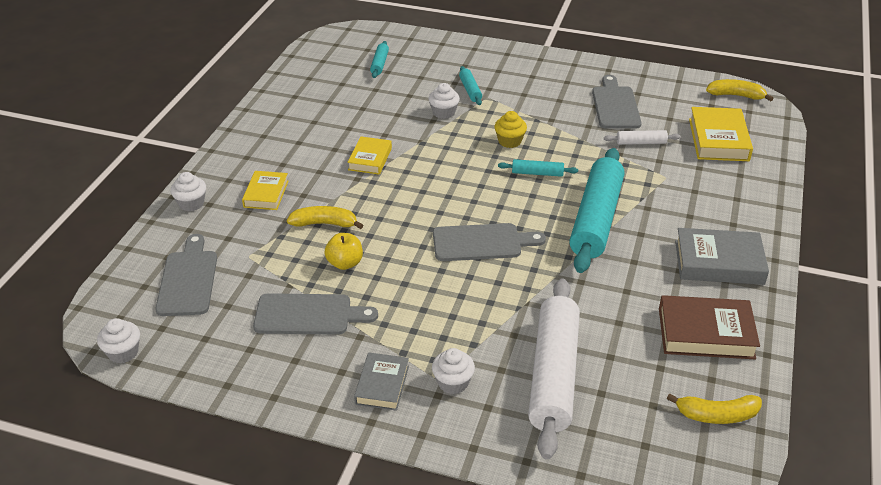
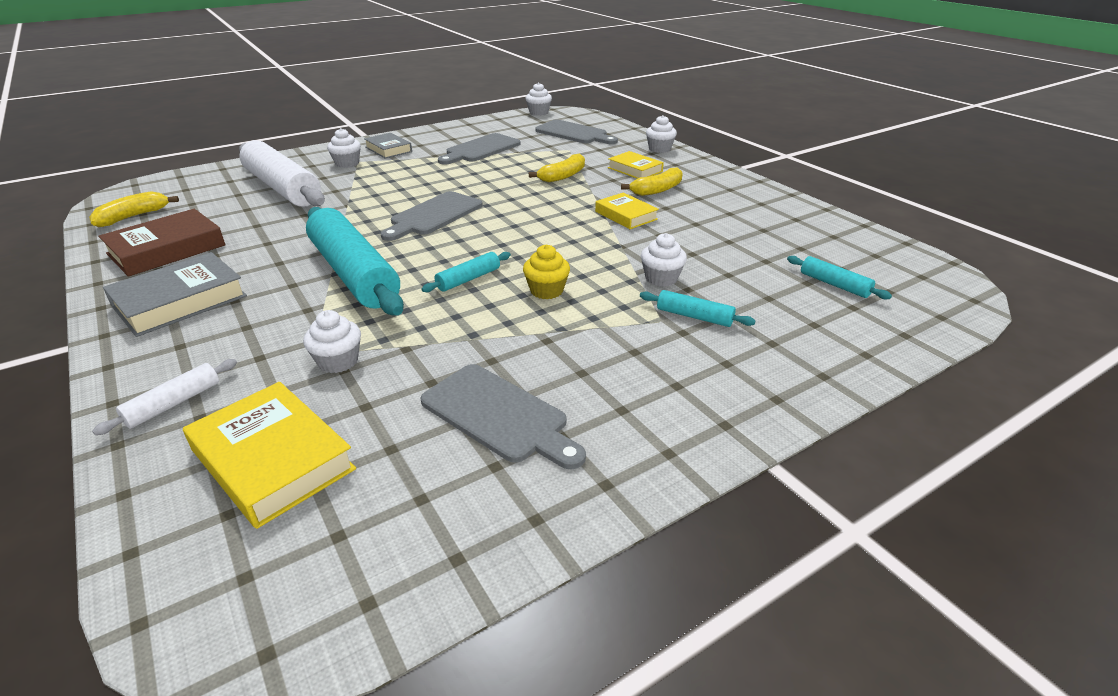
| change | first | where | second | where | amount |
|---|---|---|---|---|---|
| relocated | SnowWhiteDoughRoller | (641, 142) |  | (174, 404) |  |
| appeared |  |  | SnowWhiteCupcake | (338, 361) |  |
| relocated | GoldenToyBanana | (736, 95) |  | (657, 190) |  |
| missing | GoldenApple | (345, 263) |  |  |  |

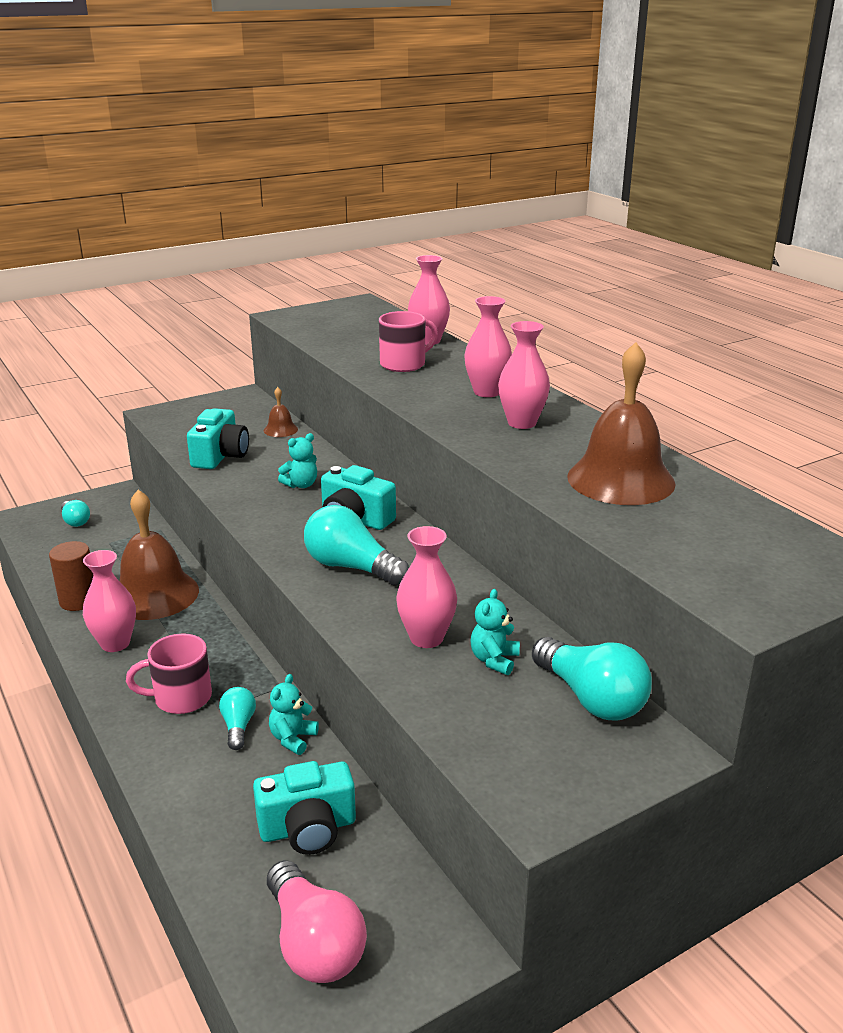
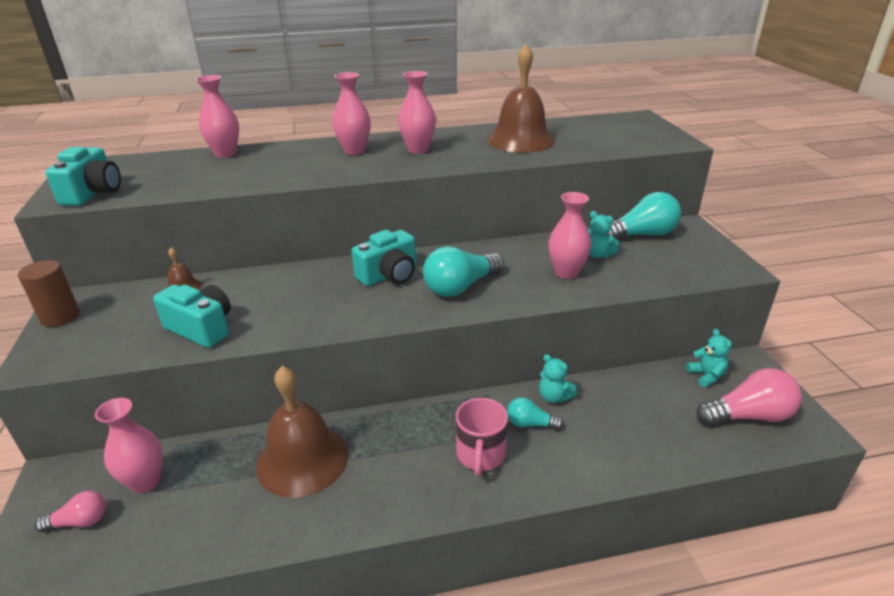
| change | first | where | second | where | amount |
|---|---|---|---|---|---|
| relocated | RussetCylinderShape | (78, 601) |  | (60, 316) |  |
| colour | TealBulb | (75, 521) | RosePinkBulb | (80, 522) |  |
| relocated | TealCompactCamera | (308, 828) |  | (93, 193) |  |
| relocated | RosePinkFlowerVase | (115, 643) |  | (145, 481) |  |
| relocated | TealTeddyBear | (301, 485) |  | (706, 376) |  |
| missing | RosePinkCoffeeMug | (404, 364) |  |  |  |

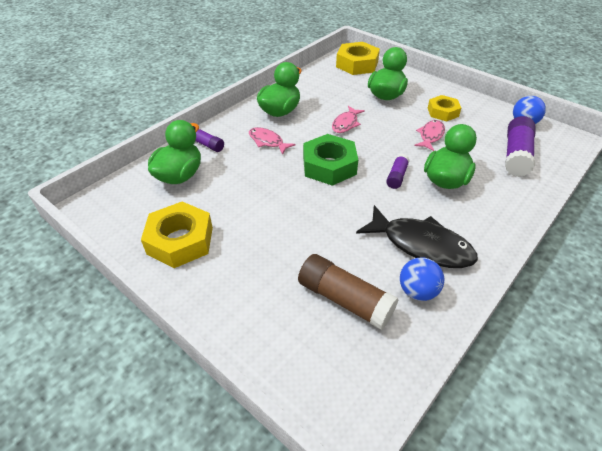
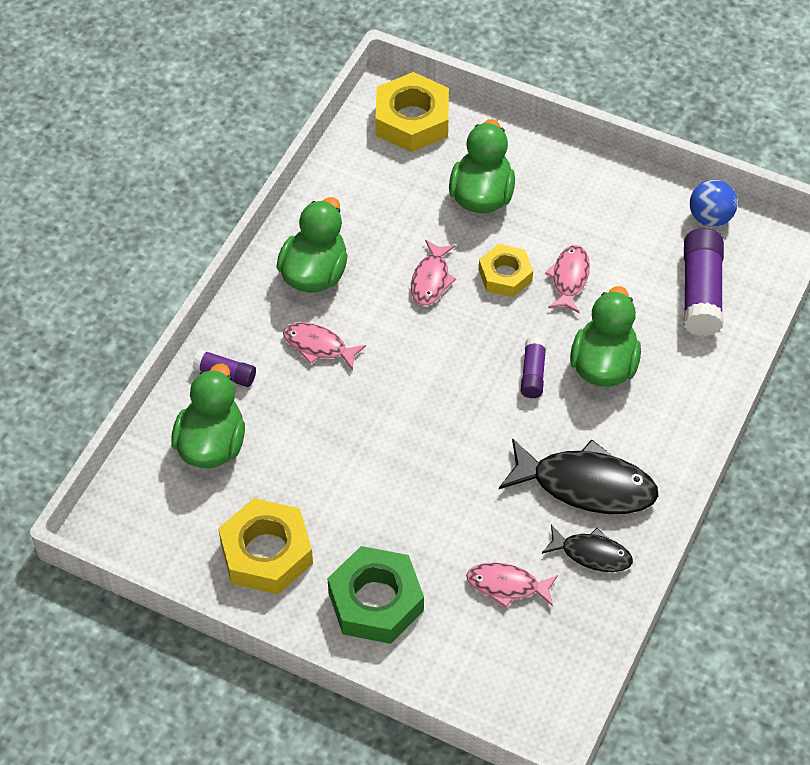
| change | first | where | second | where | amount |
|---|---|---|---|---|---|
| relocated | GreenHexNut | (329, 166) |  | (375, 601) |  |
| exchanged | RussetStickOfGlue | (345, 299) | RosePinkToyFish | (507, 586) |  |
| relocated | GoldenHexNut | (443, 112) |  | (505, 275) |  |
| exchanged | RoyalBluePlayBall | (417, 291) | BlackToyFish | (592, 554) |  |

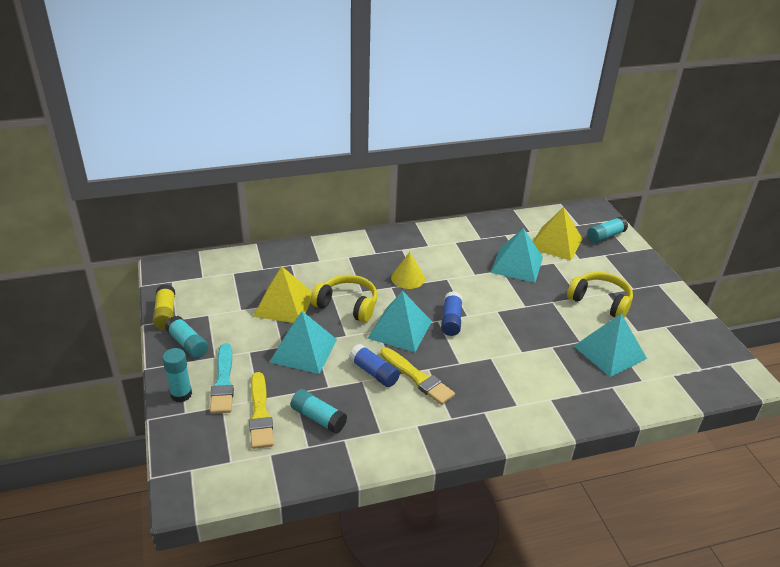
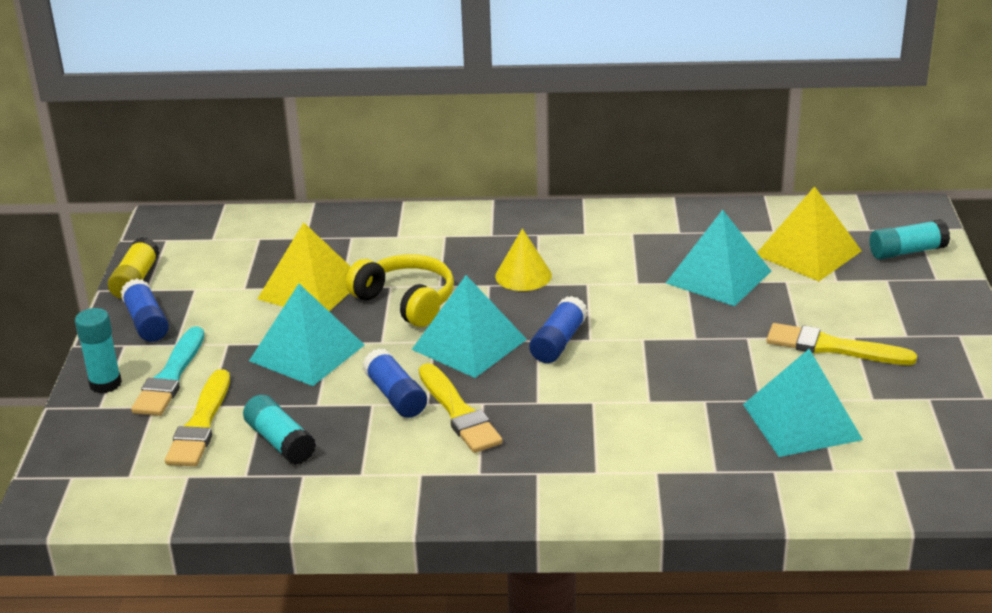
| change | first | where | second | where | amount |
|---|---|---|---|---|---|
| colour | TealStickOfGlue | (187, 344) | RoyalBlueStickOfGlue | (146, 322) |  |
| exchanged | GoldenHeadset | (600, 301) | GoldenBrush | (833, 347) |  |

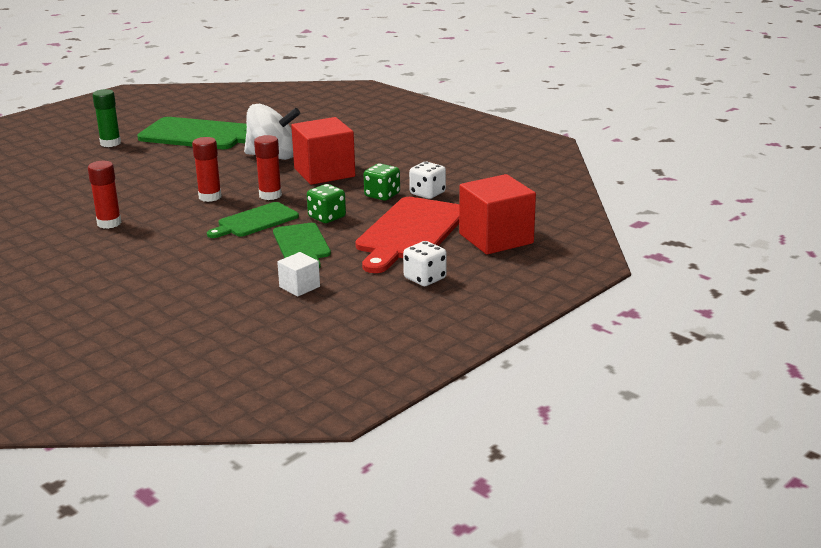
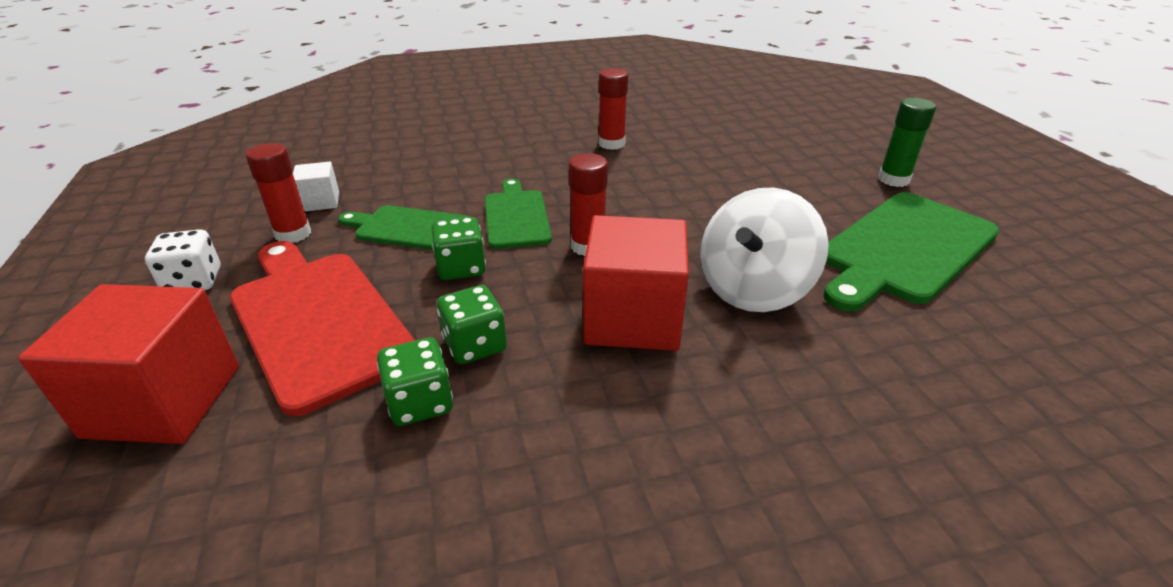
| change | first | where | second | where | amount |
|---|---|---|---|---|---|
| relocated | ScarletStickOfGlue | (210, 197) |  | (293, 234) |  |
| colour | SnowWhiteDie | (427, 193) | GreenDie | (420, 402) |  |

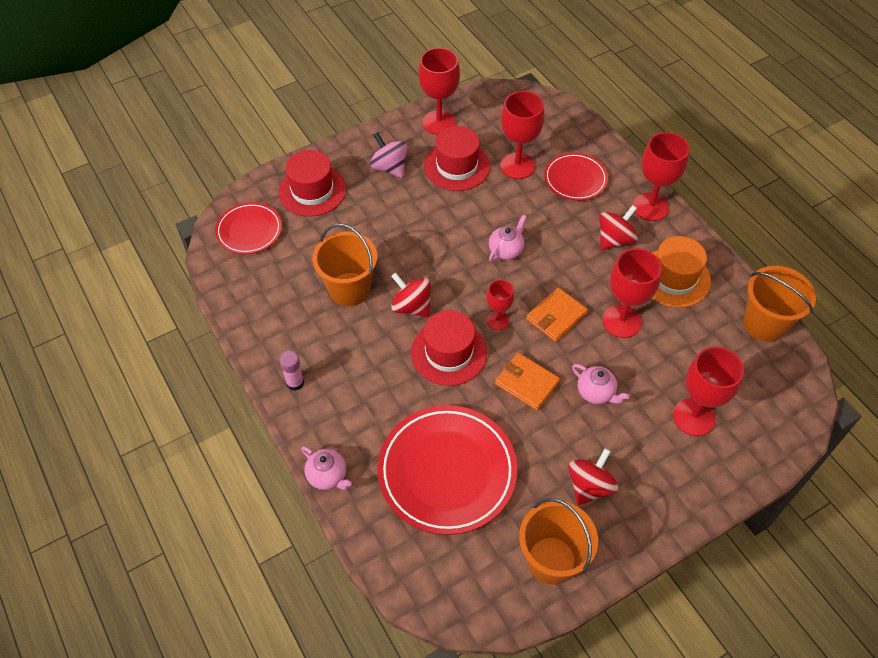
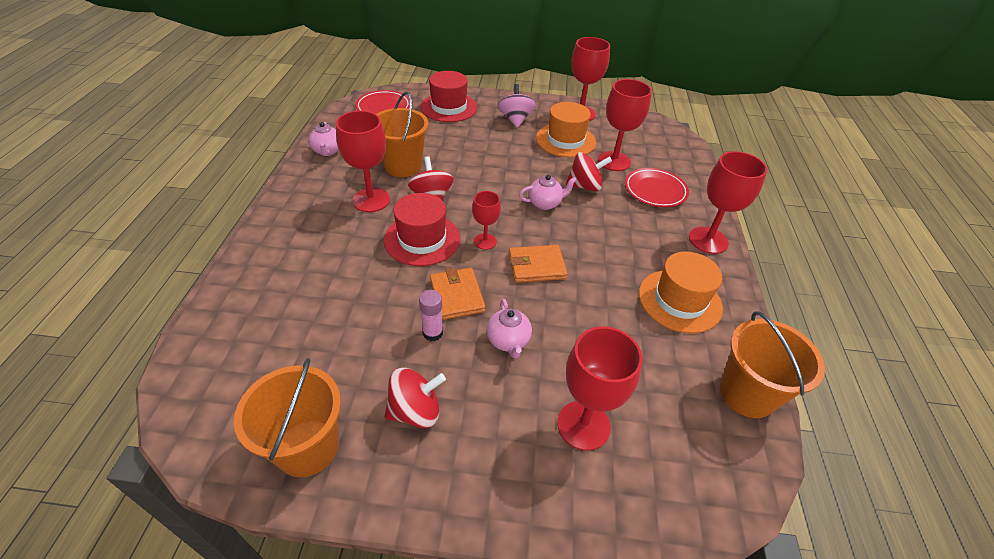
| change | first | where | second | where | amount |
|---|---|---|---|---|---|
| relocated | RosePinkTeaPot | (328, 476) |  | (327, 151) |  |
| relocated | ScarletWineGlass | (621, 321) |  | (371, 200) |  |
| relocated | RosePinkStickOfGlue | (295, 383) |  | (433, 333) |  |
| colour | ScarletTallHat | (457, 166) | OrangeColouredTallHat | (565, 140) |  |
| relocated | ScarletSpinningTop | (615, 239) |  | (585, 186) |  |
| missing | ScarletPlate | (447, 472) |  |  |  |

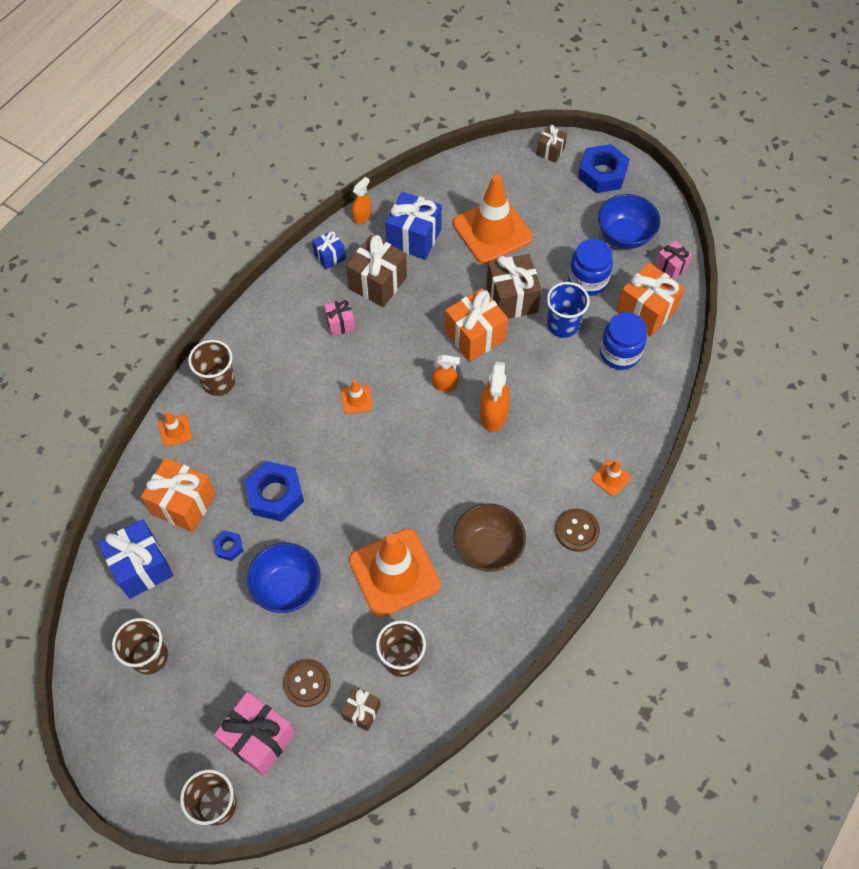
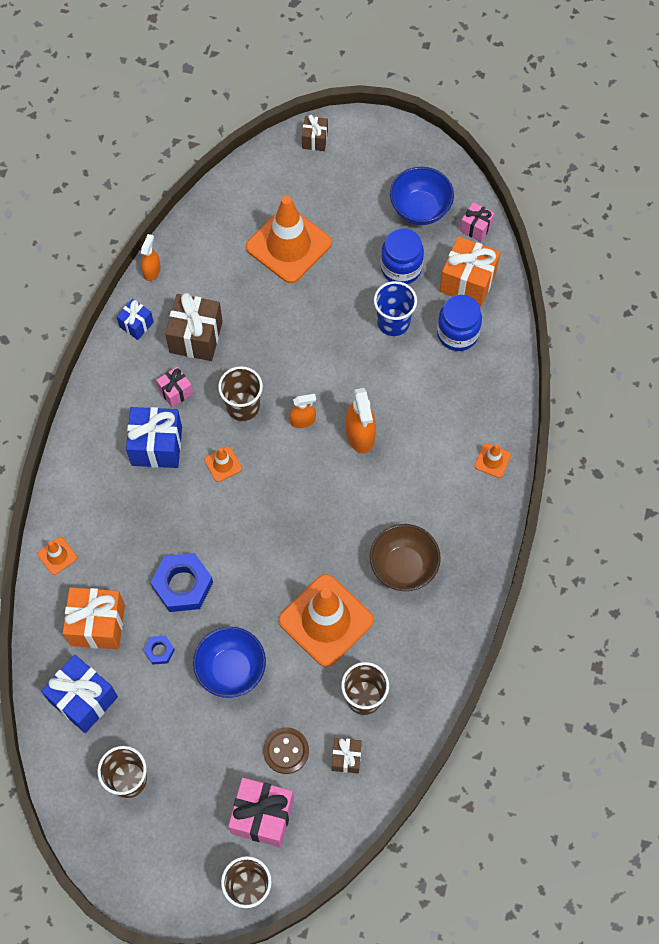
| change | first | where | second | where | amount |
|---|---|---|---|---|---|
| relocated | RoyalBlueGift | (414, 238) |  | (156, 446) |  |
| relocated | RussetCup | (218, 382) |  | (243, 406) |  |
| missing | OrangeColouredGift | (475, 336) |  |  |  |
| missing | RussetGift | (511, 299) |  |  |  |
| missing | RussetShirtButton | (577, 531) |  |  |  |
| missing | RoyalBlueHexNut | (602, 173) |  |  |  |

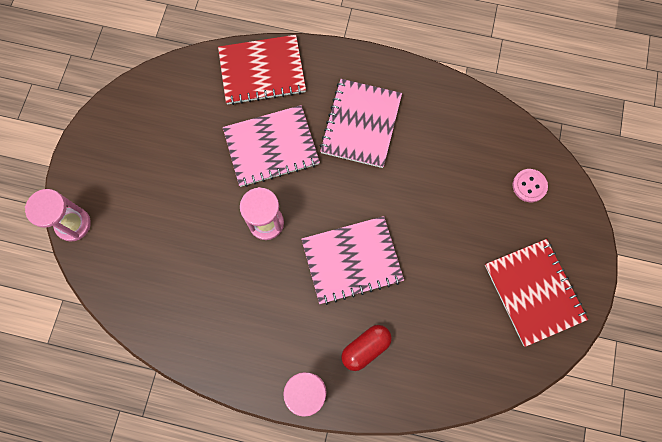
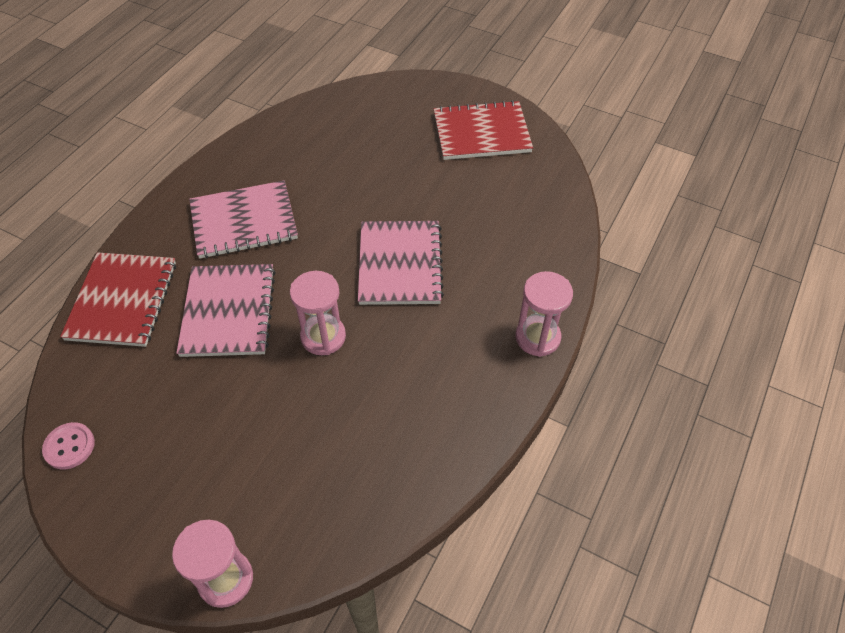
| change | first | where | second | where | amount |
|---|---|---|---|---|---|
| relocated | RosePinkShirtButton | (529, 186) |  | (69, 446) |  |
| spun | RosePinkNotebook | (361, 124) |  | (244, 221) | 45 degrees counterclockwise |
| missing | ScarletPill | (365, 348) |  |  |  |

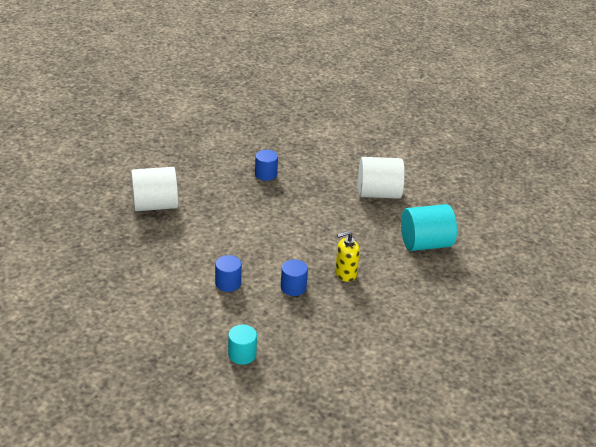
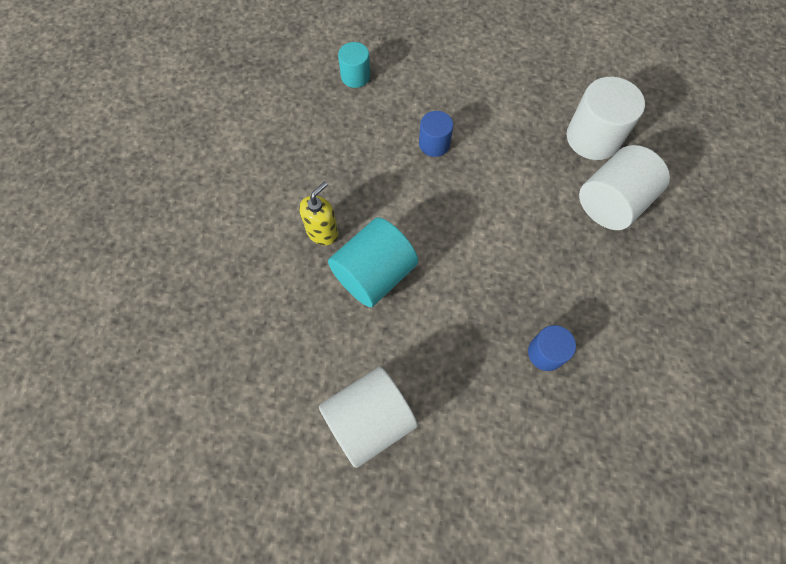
| change | first | where | second | where | amount |
|---|---|---|---|---|---|
| relocated | TealCylinderShape | (425, 243) |  | (374, 274) |  |
| appeared |  |  | SnowWhiteCylinderShape | (593, 138) |  |
| missing | RoyalBlueCylinderShape | (293, 287) |  |  |  |

